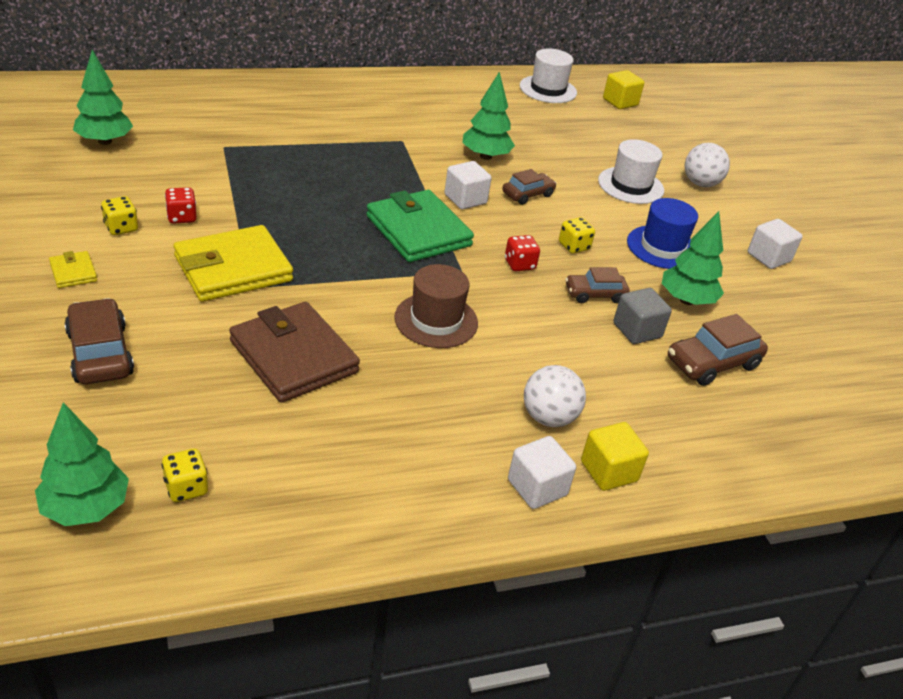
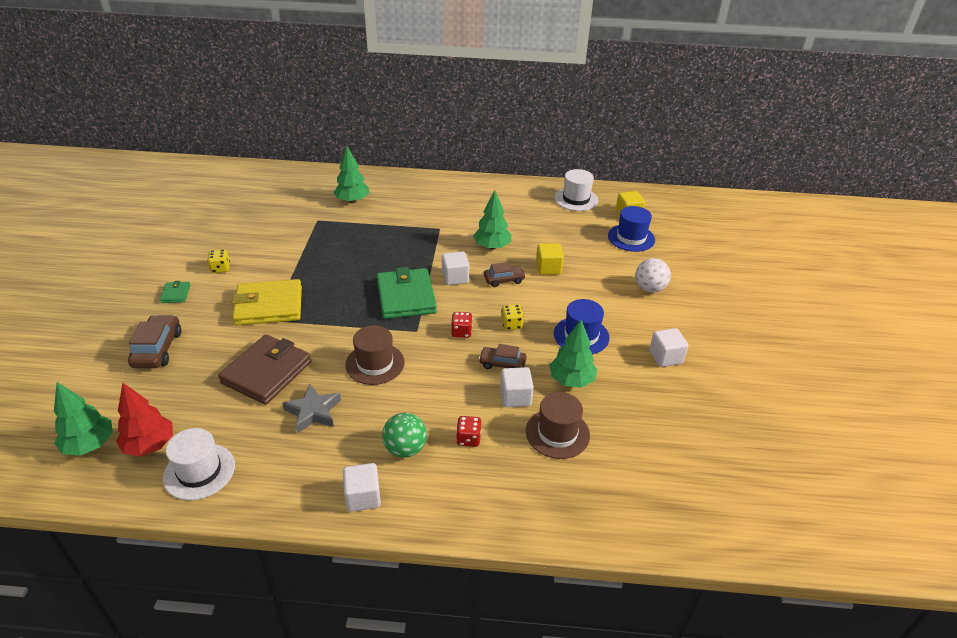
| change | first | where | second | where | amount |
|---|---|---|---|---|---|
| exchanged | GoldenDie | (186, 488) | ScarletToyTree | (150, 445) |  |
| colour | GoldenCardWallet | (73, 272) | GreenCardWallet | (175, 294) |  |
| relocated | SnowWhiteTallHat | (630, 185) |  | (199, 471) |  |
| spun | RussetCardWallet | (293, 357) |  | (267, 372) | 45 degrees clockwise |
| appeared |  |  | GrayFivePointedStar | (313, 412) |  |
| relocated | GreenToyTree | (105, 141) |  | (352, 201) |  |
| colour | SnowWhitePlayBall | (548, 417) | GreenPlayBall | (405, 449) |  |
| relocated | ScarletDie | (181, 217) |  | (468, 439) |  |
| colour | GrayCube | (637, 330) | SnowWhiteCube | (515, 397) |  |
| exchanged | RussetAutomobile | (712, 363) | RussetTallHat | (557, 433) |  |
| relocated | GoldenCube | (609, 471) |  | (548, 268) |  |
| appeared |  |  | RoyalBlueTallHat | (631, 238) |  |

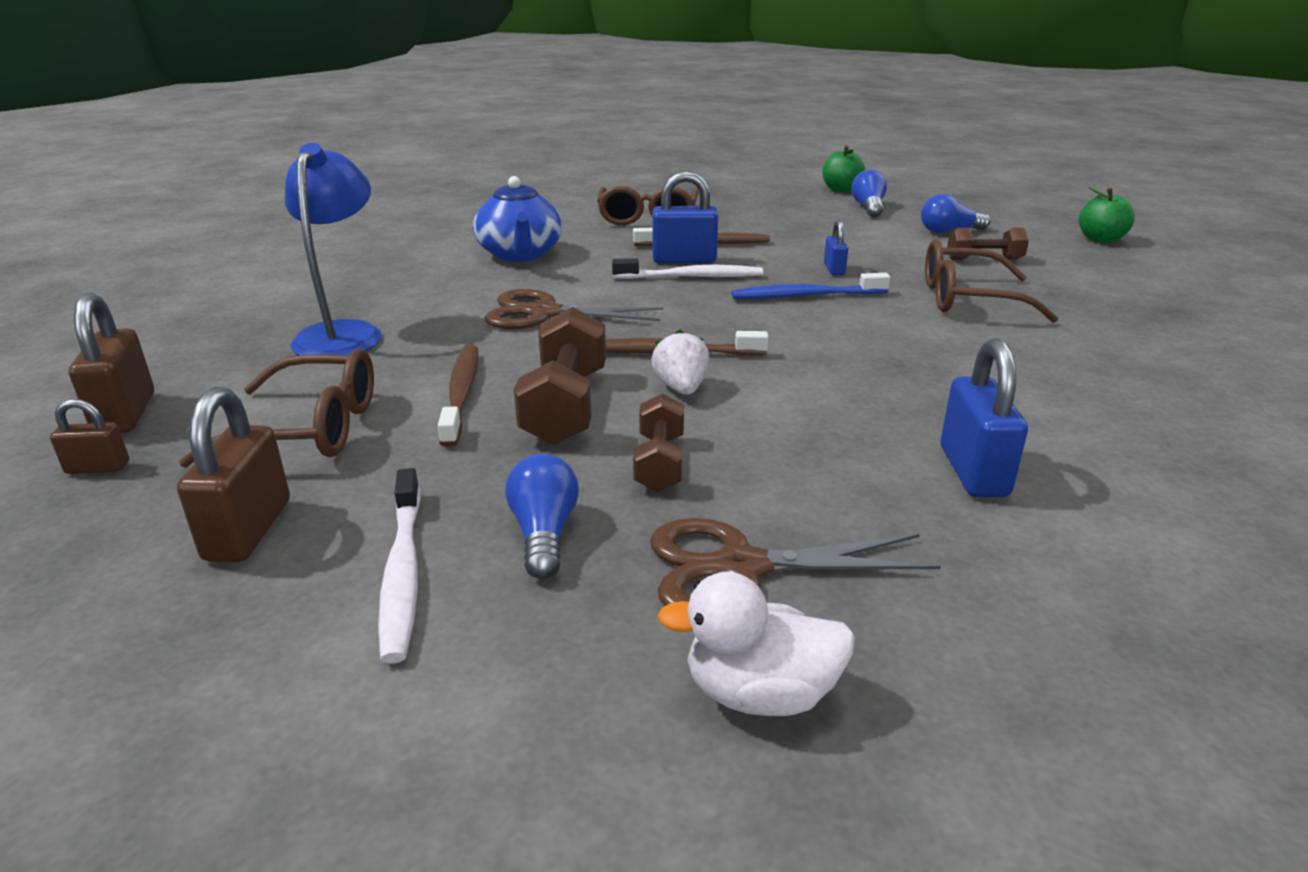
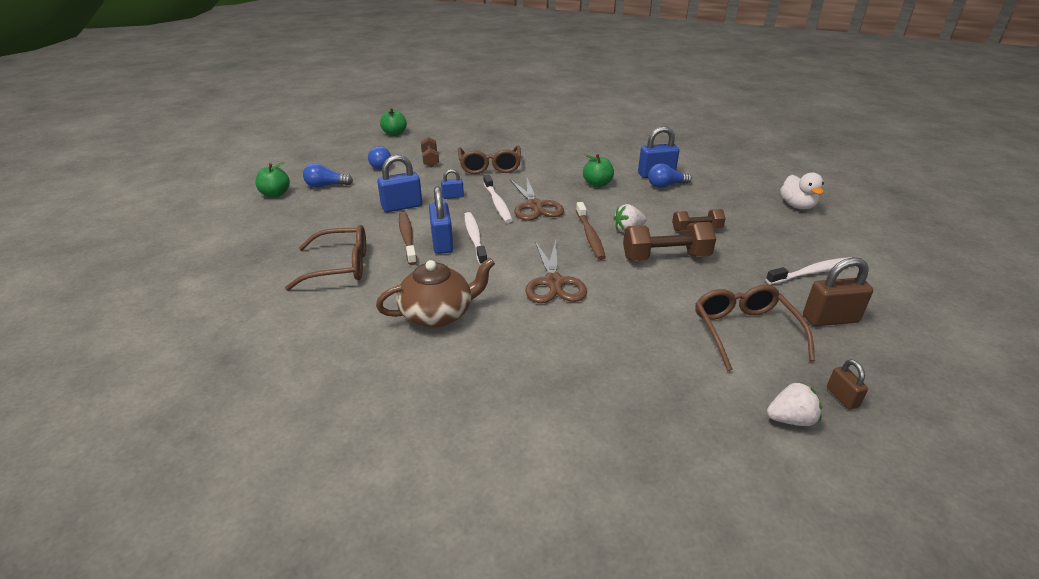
| change | first | where | second | where | amount |
|---|---|---|---|---|---|
| colour | RoyalBlueTeaPot | (520, 254) | RussetTeaPot | (438, 314) |  |
| appeared |  |  | RoyalBlueLock | (402, 206) |  |
| colour | RoyalBlueToothBrush | (805, 296) | SnowWhiteToothBrush | (497, 203) |  |
| relocated | RussetPairOfScissors | (740, 568) |  | (535, 206) |  |
| appeared |  |  | GreenApple | (597, 184) |  |
| relocated | RoyalBlueBulb | (544, 534) |  | (666, 185) |  |
| exchanged | RussetLock | (125, 414) | SnowWhiteBerry | (790, 419) |  |
| missing | RoyalBlueReadingLamp | (343, 333) |  |  |  |
| missing | RussetToothBrush | (461, 394) |  |  |  |

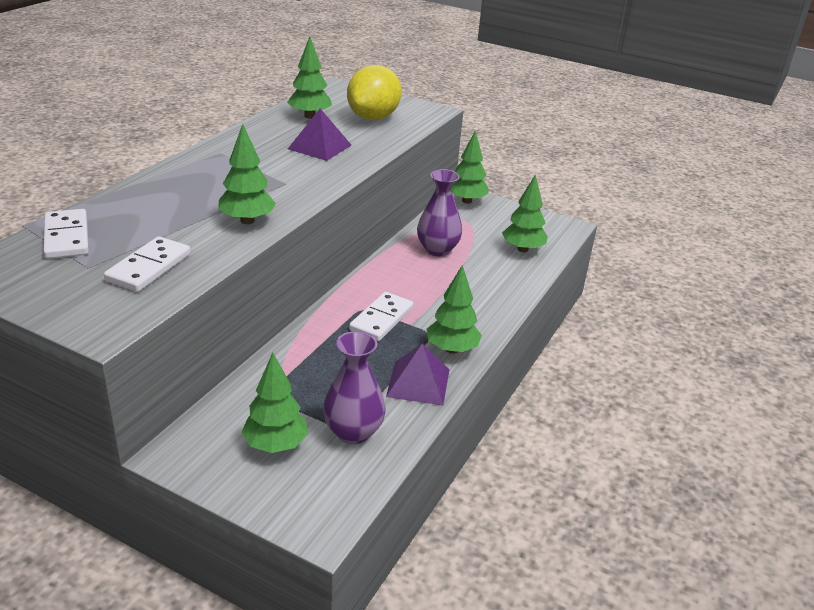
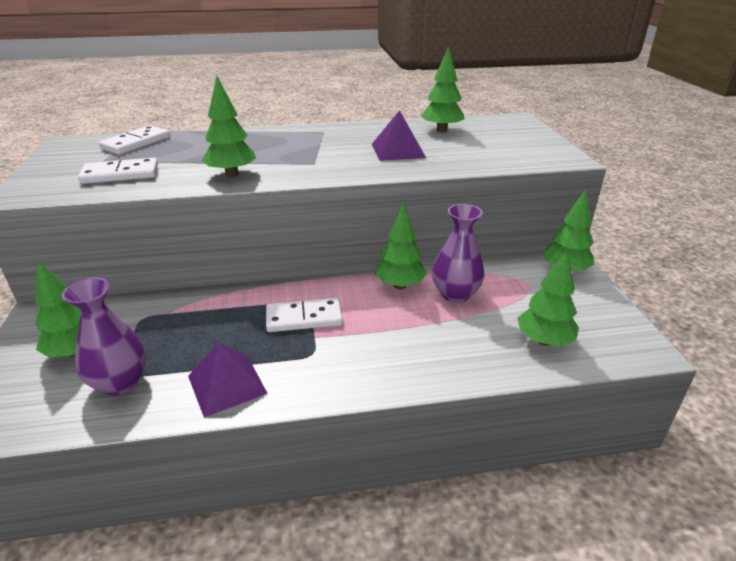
| change | first | where | second | where | amount |
|---|---|---|---|---|---|
| relocated | GreenToyTree | (452, 349) |  | (399, 285) |  |
| missing | GoldenLemon | (373, 117) |  |  |  |

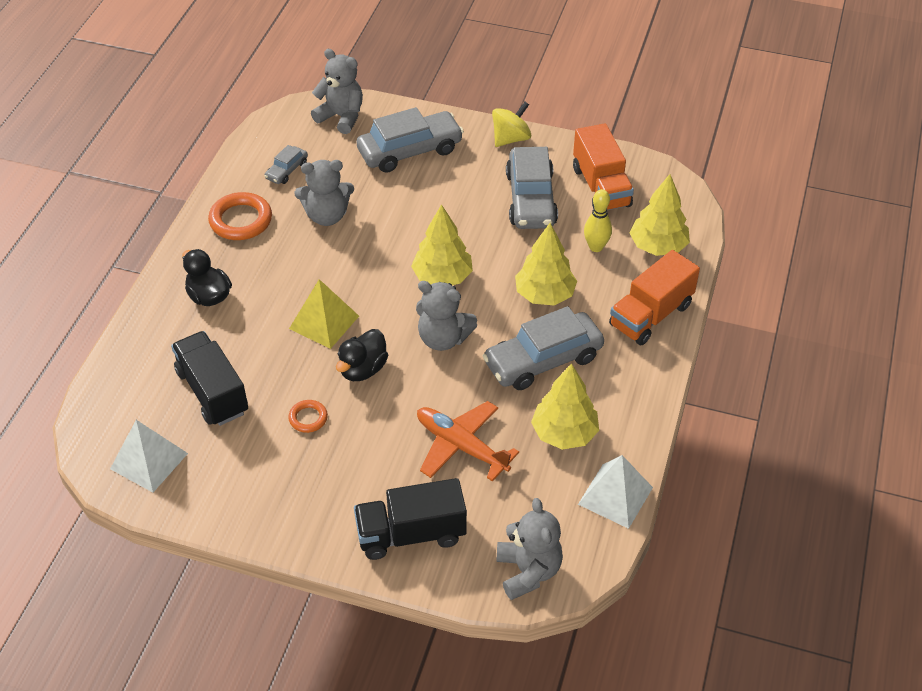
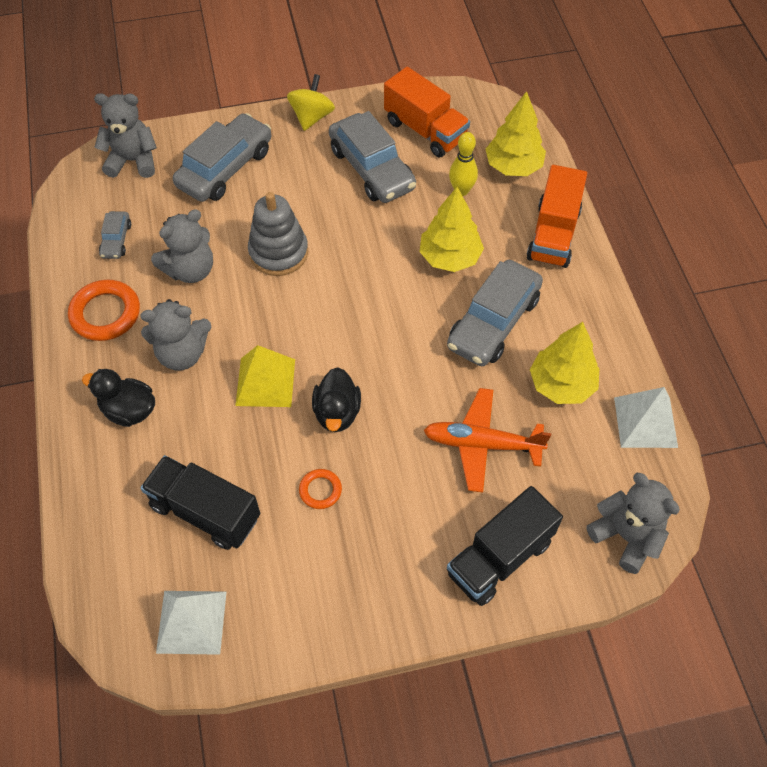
| change | first | where | second | where | amount |
|---|---|---|---|---|---|
| relocated | GrayTeddyBear | (443, 338) |  | (182, 353) |  |
| appeared |  |  | GrayStackingToy | (278, 252) |  |
| missing | GoldenToyTree | (442, 277) |  |  |  |

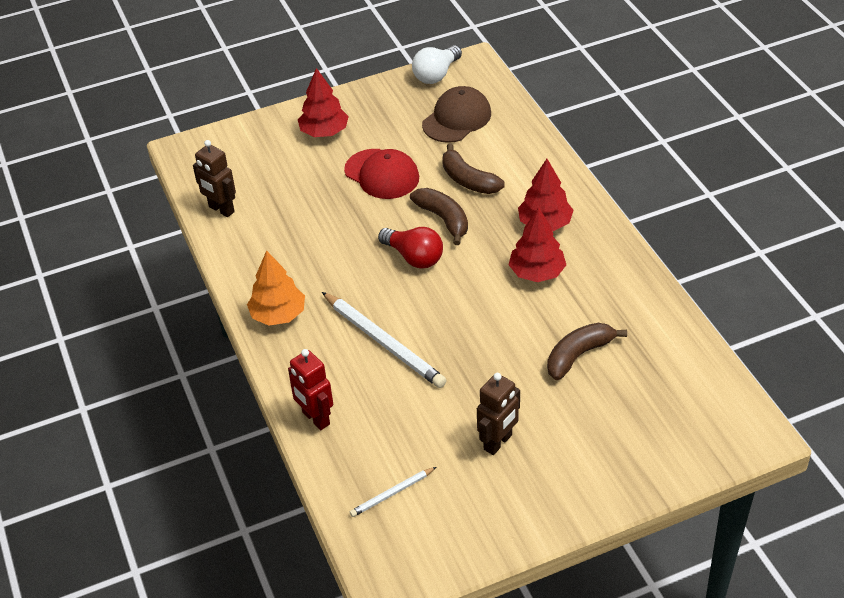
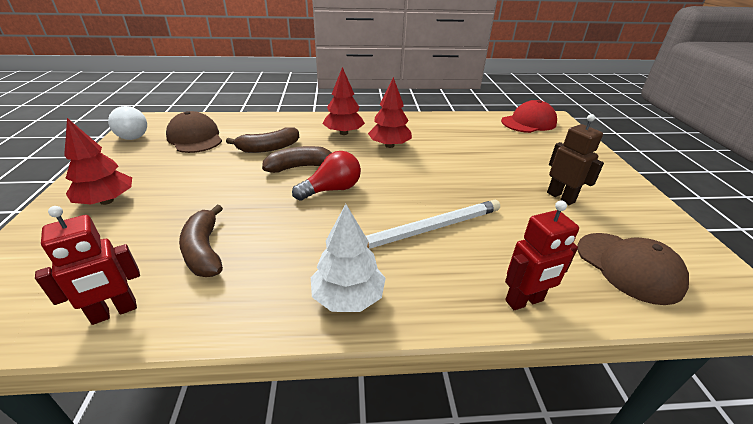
| change | first | where | second | where | amount |
|---|---|---|---|---|---|
| colour | RussetRobot | (221, 209) | ScarletRobot | (114, 312) |  |
| relocated | RussetToyBanana | (578, 355) |  | (204, 250) |  |
| colour | OrangeColouredToyTree | (278, 315) | SnowWhiteToyTree | (348, 297) |  |
| relocated | ScarletPeakedCap | (382, 174) |  | (528, 122) |  |
| exchanged | SnowWhitePencil | (392, 493) | RussetPeakedCap | (628, 267) |  |

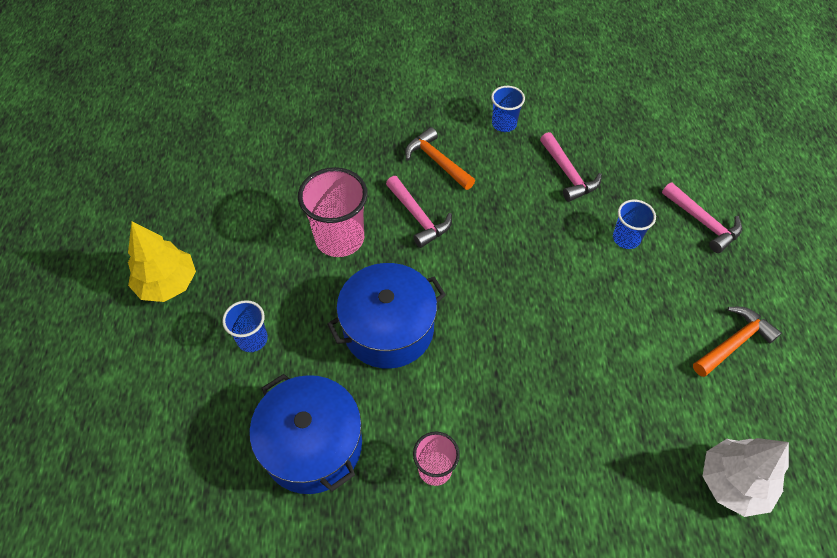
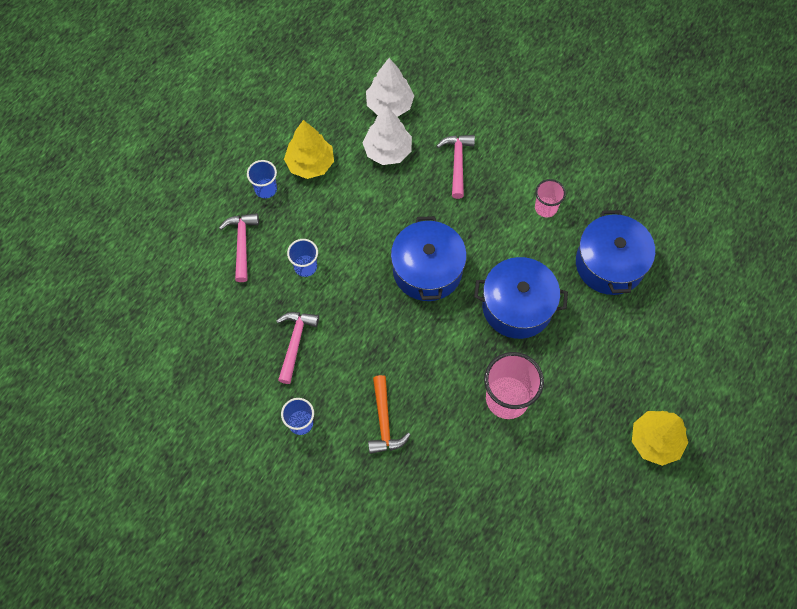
| change | first | where | second | where | amount |
|---|---|---|---|---|---|
| relocated | RoyalBlueCup | (252, 339) |  | (265, 189) |  |
| exchanged | OrangeColouredHammer | (734, 342) | GoldenToyTree | (310, 164) |  |
| appeared |  |  | SnowWhiteToyTree | (387, 151) |  |
| appeared |  |  | RoyalBluePot | (427, 270) |  |
| relocated | RosePinkHammer | (418, 217) |  | (457, 163) |  |

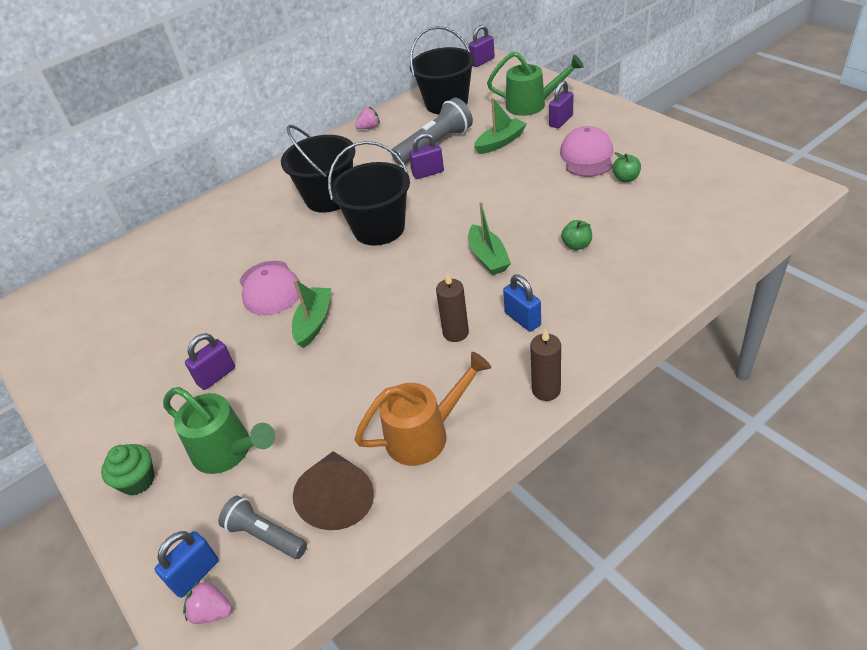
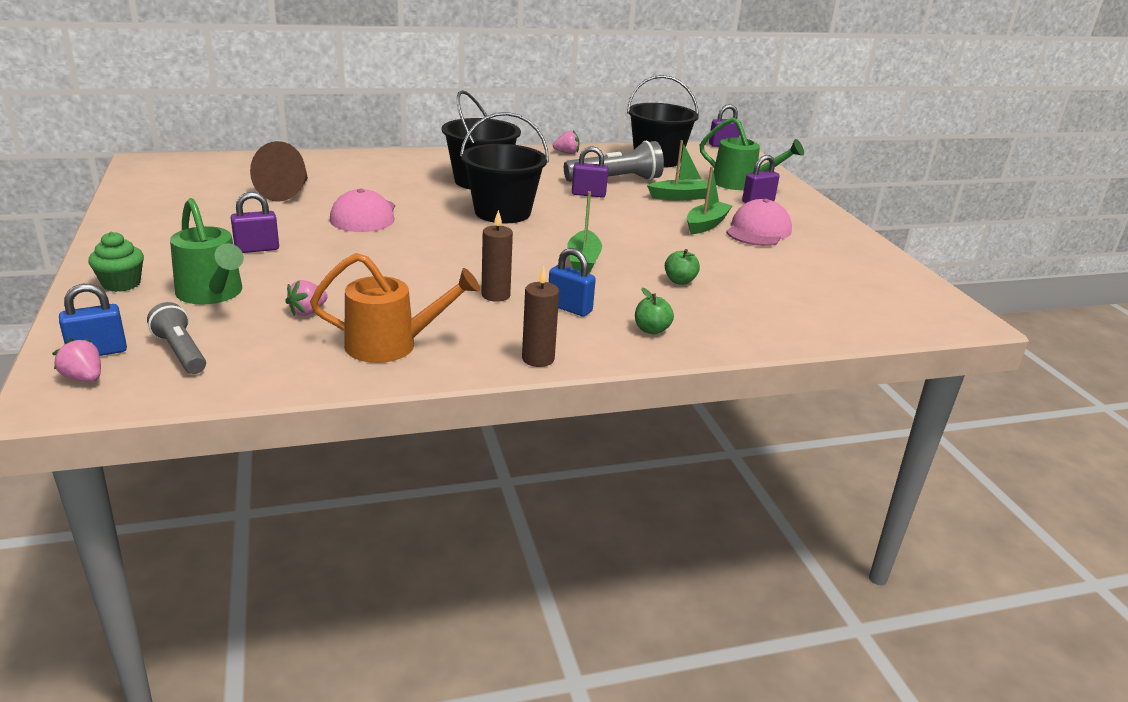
| change | first | where | second | where | amount |
|---|---|---|---|---|---|
| relocated | RussetSolidCone | (339, 498) |  | (287, 192) |  |
| appeared |  |  | RosePinkBerry | (308, 312) |  |
| spun | RoyalBlueLock | (522, 319) |  | (569, 308) | 45 degrees counterclockwise |
| relocated | GreenApple | (626, 178) |  | (651, 330) |  |
| relocated | GreenBoat | (314, 322) |  | (706, 225) |  |

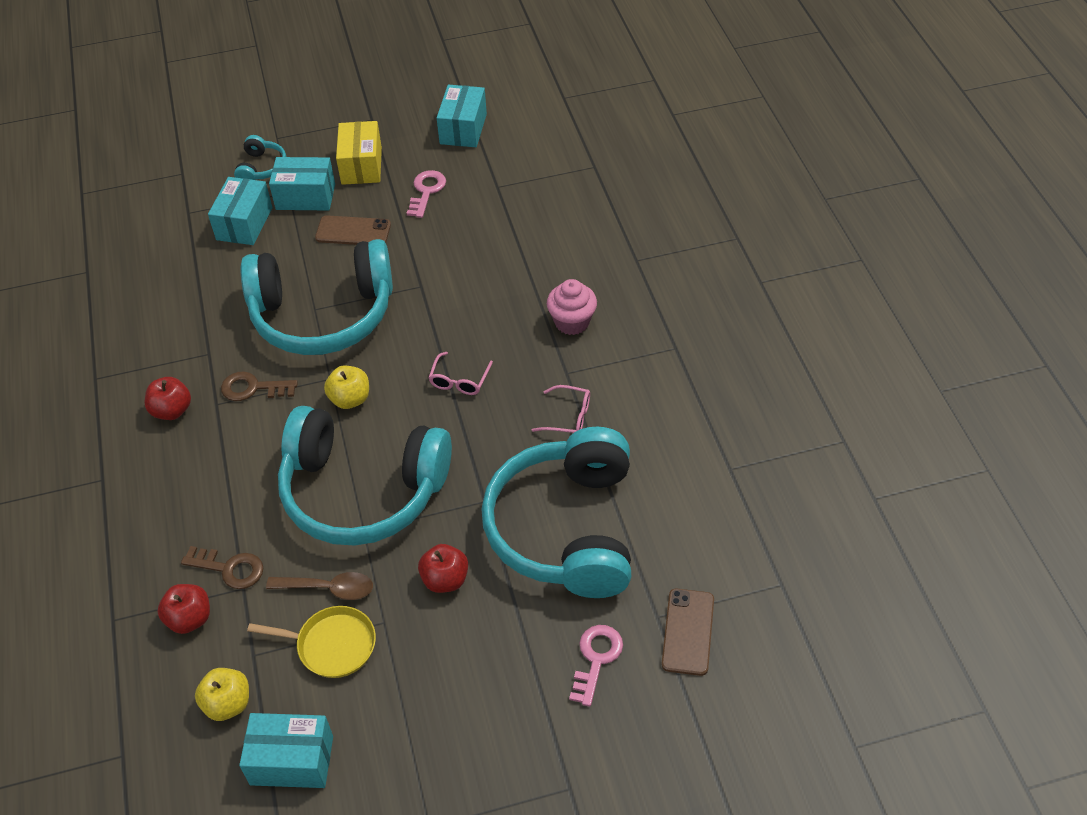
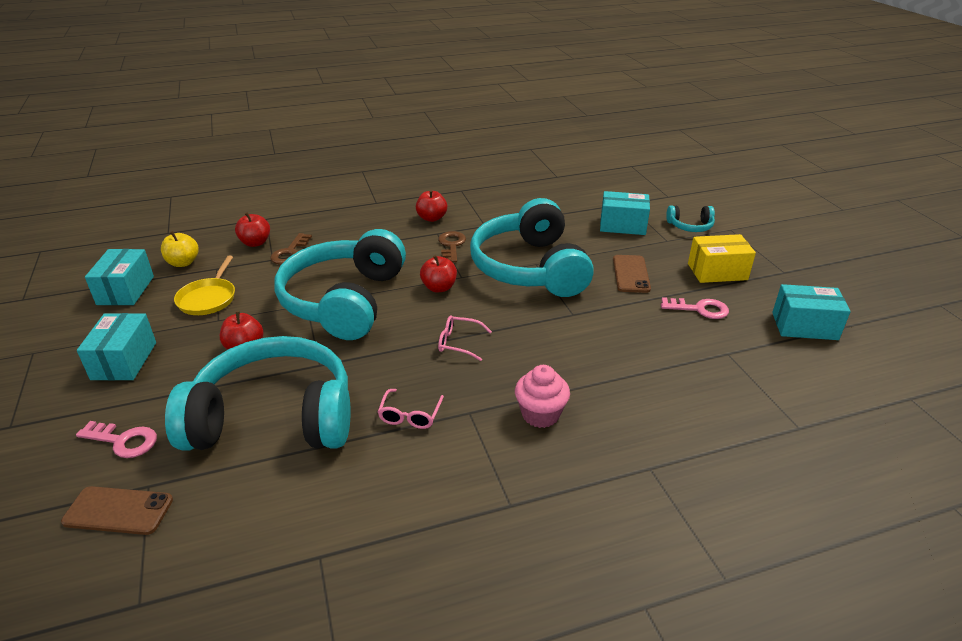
| change | first | where | second | where | amount |
|---|---|---|---|---|---|
| relocated | TealBox | (305, 196) |  | (124, 361) |  |
| colour | GoldenApple | (350, 399) | ScarletApple | (439, 288) |  |
| missing | RussetTeaspoon | (329, 588) |  |  |  |

